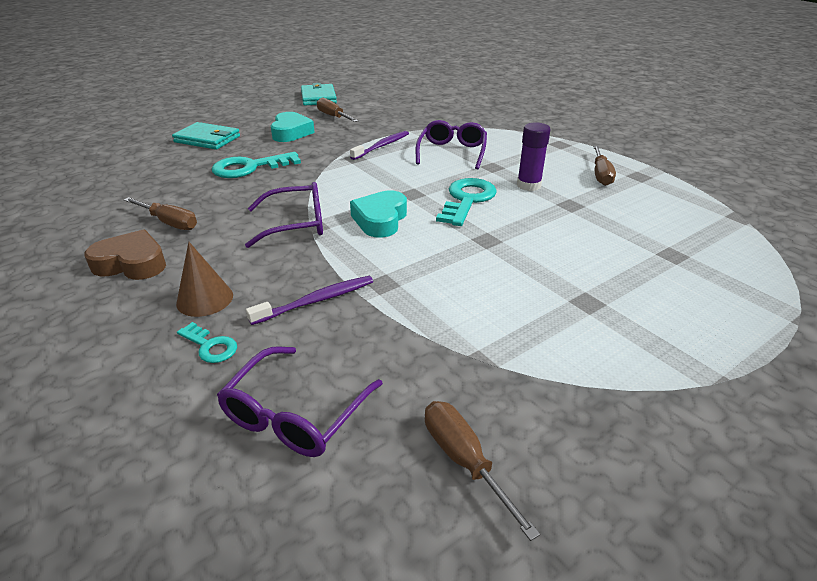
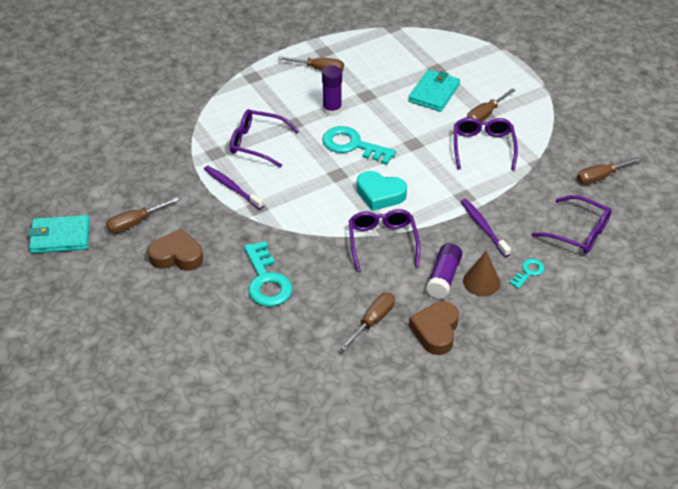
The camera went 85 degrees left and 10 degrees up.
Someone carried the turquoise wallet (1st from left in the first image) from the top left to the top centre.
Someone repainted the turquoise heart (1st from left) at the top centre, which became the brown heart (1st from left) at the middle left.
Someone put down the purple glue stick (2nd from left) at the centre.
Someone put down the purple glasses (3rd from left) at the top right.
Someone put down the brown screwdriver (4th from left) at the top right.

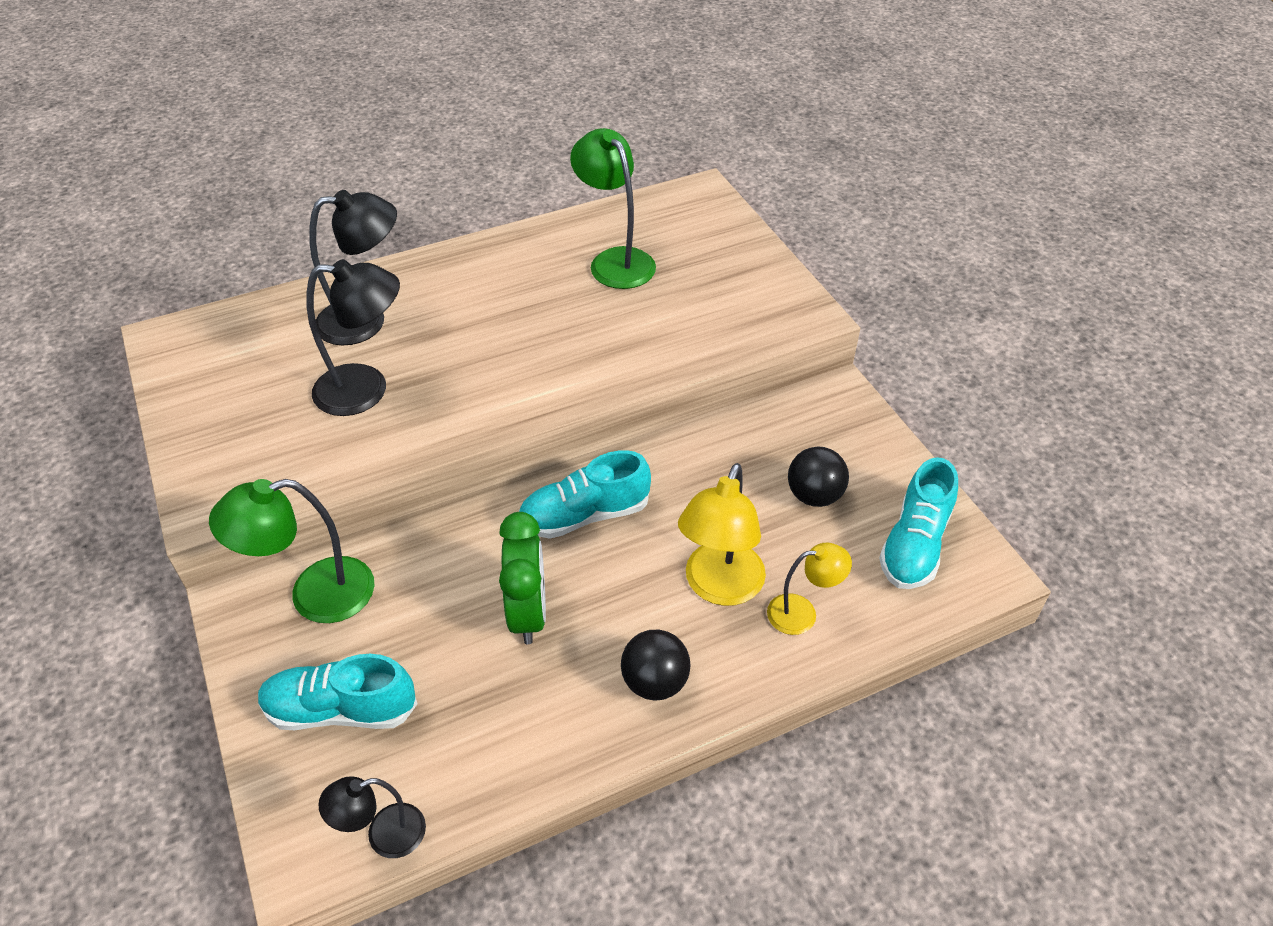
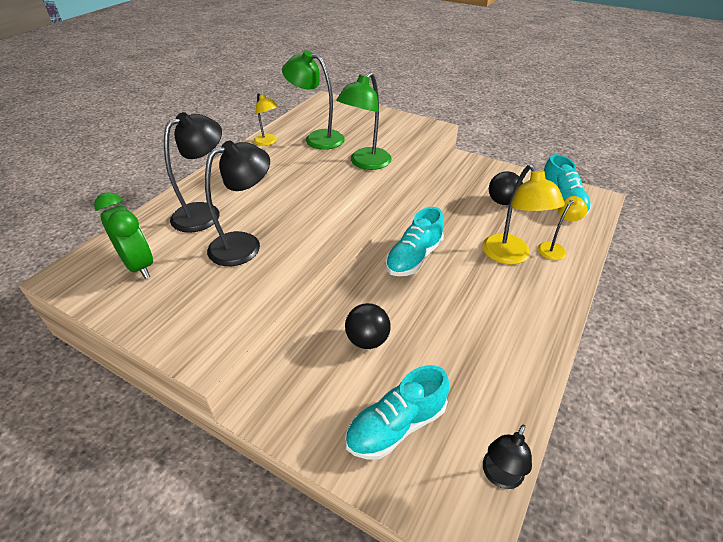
The camera went 35 degrees left and 5 degrees down.
Someone carried the green lamp (1st from left in the first image) from the middle left to the top centre.
Someone carried the green clock from the centre to the middle left.
Someone carried the black ball (1st from left) from the bottom centre to the centre.
Someone put down the yellow lamp (1st from left) at the top centre.

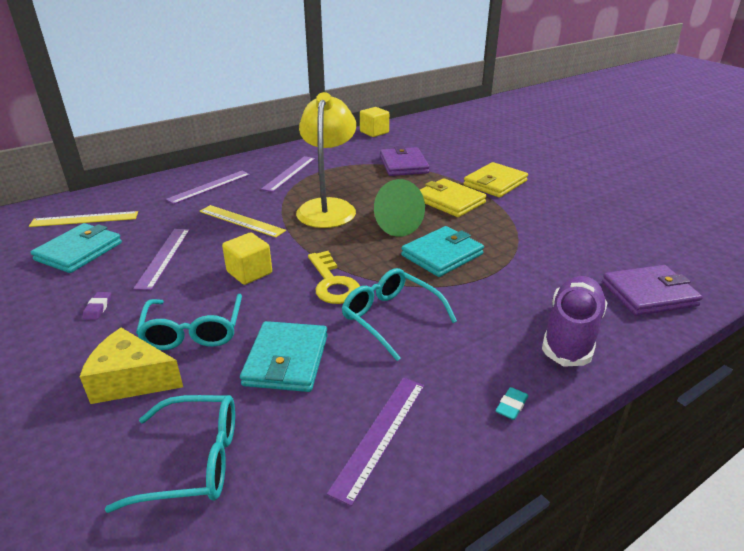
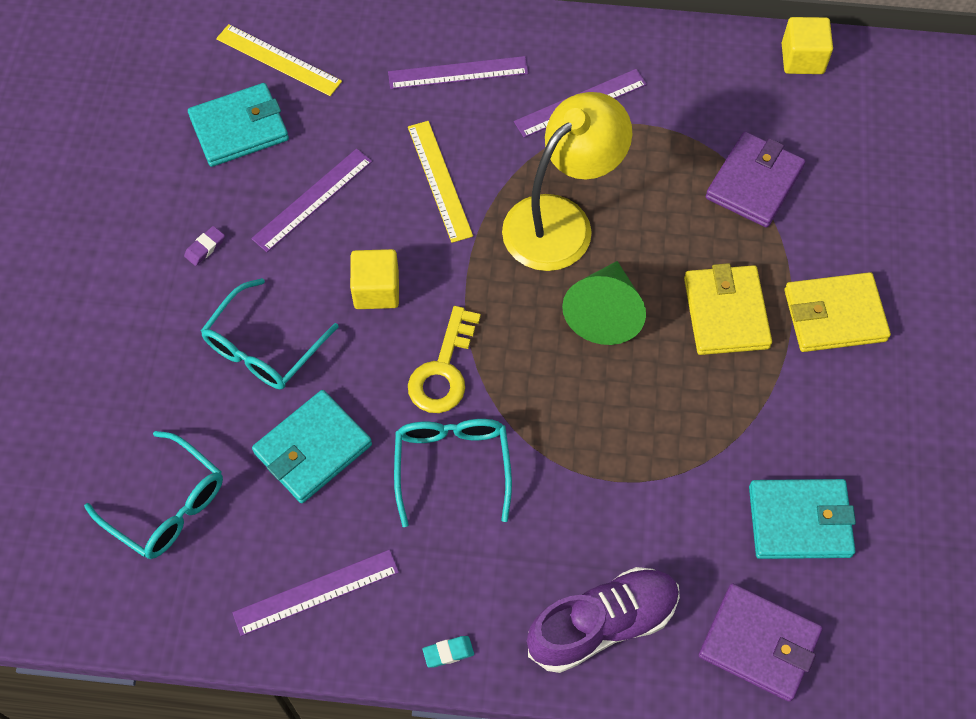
The camera went 40 degrees right and 30 degrees up.
Someone took away the yellow cheese at the middle left.
Someone carried the turquoise wallet (3rd from left) from the centre to the bottom right.

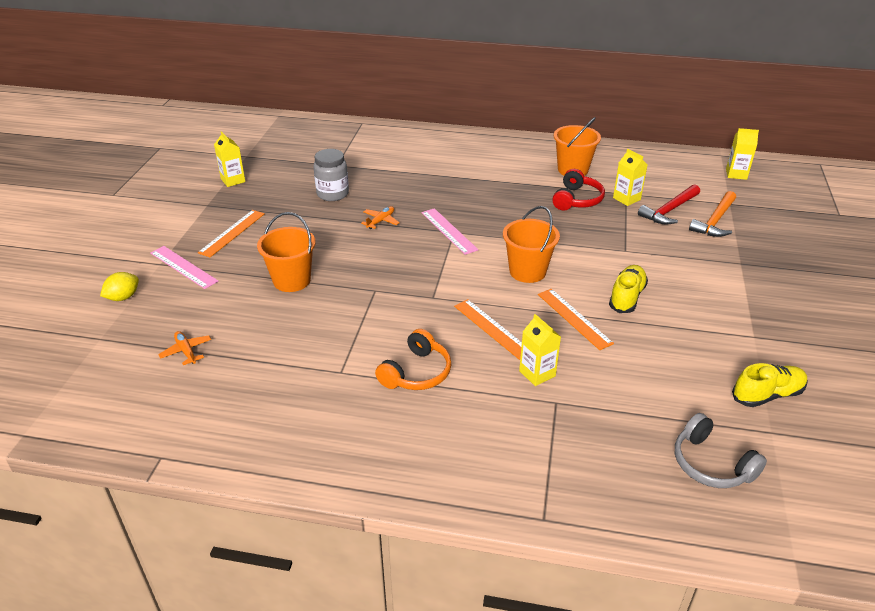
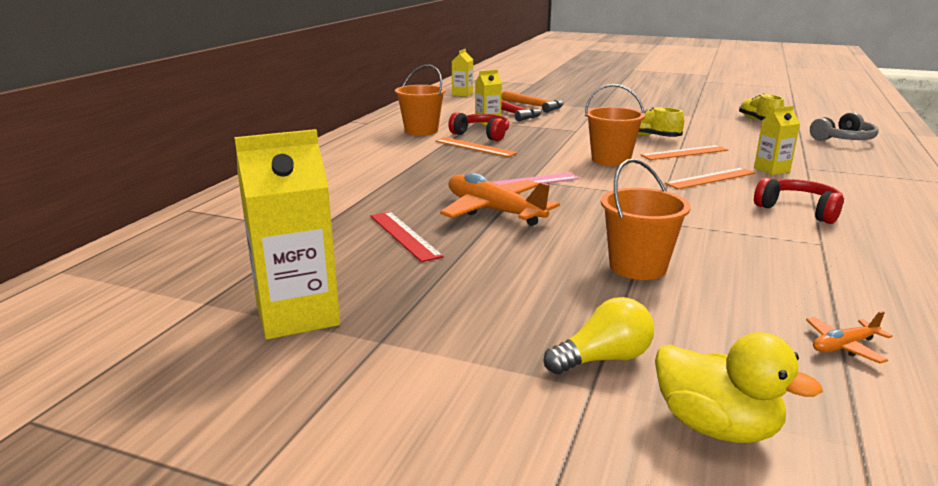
The camera went 80 degrees left and 15 degrees down.
Someone swapped the yellow lemon at the middle left for the yellow duck at the bottom right.
Someone swapped the pink ruler (1st from left) at the middle left for the yellow light bulb at the bottom centre.
Someone carried the orange ruler (1st from left) from the middle left to the top centre.
Someone scaled the yellow carton (1st from left) at the top left by 1.81.
Someone swapped the grey jar at the top centre for the red ruler at the centre.
Someone scaled the orange plane (2nd from left in the first image) at the centre by 2.18.
Someone repainted the orange headphones at the centre, which became the red headphones (2nd from left) at the middle right.

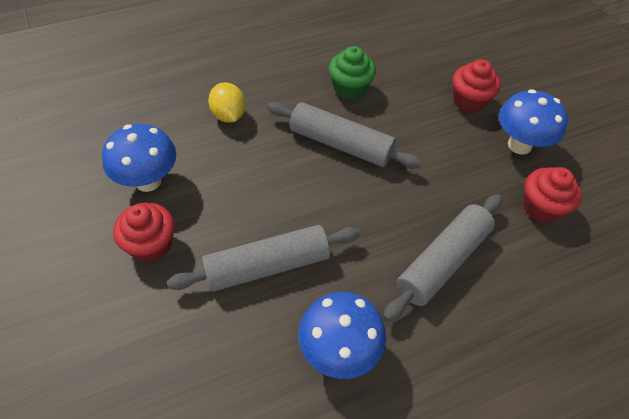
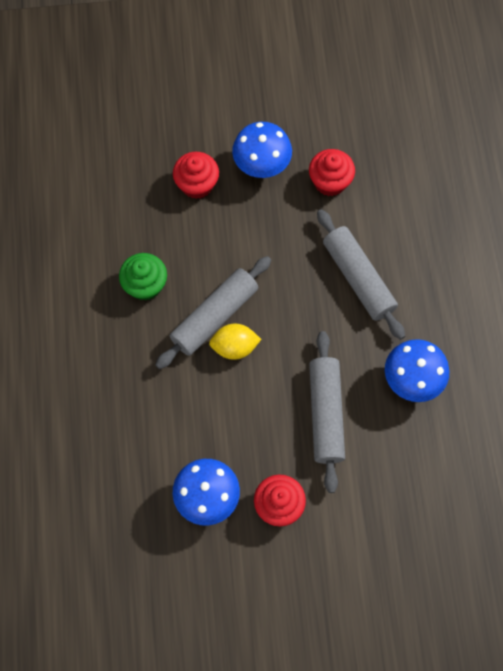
The camera went 70 degrees left and 15 degrees up.
Someone carried the yellow lemon from the top centre to the centre.

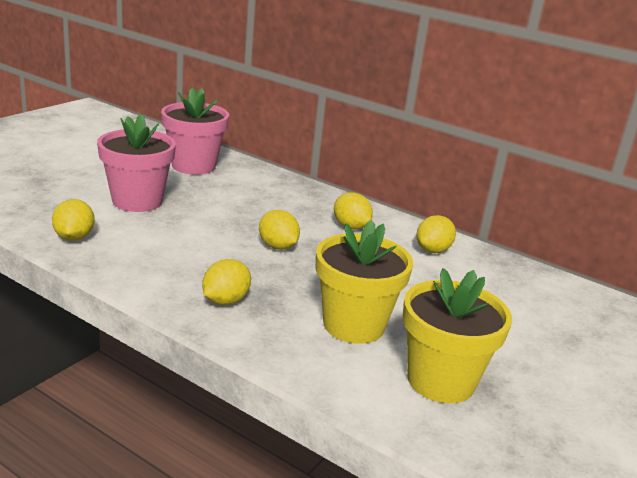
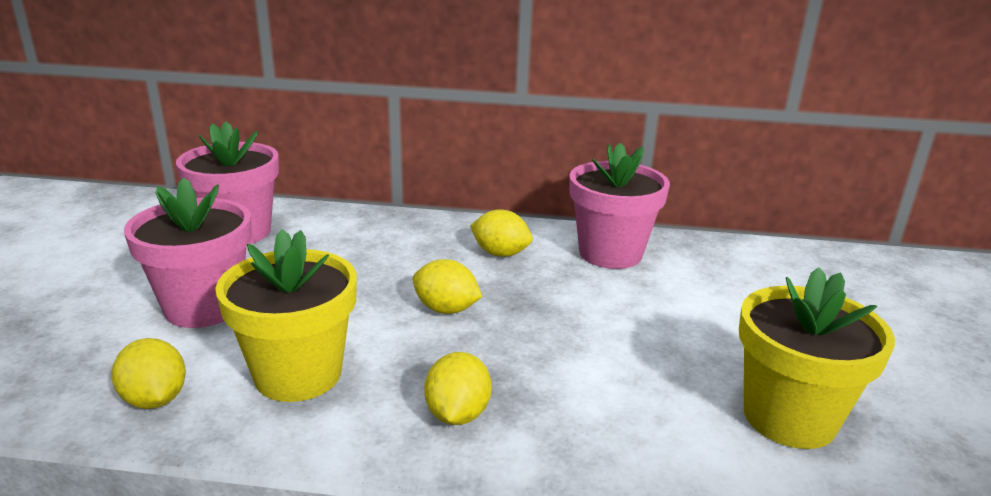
The camera went 25 degrees left and 0 degrees up.
Someone carried the yellow flower pot (1st from left) from the centre to the middle left.
Someone swapped the yellow lemon (5th from left) at the middle right for the pink flower pot (3rd from left) at the centre.

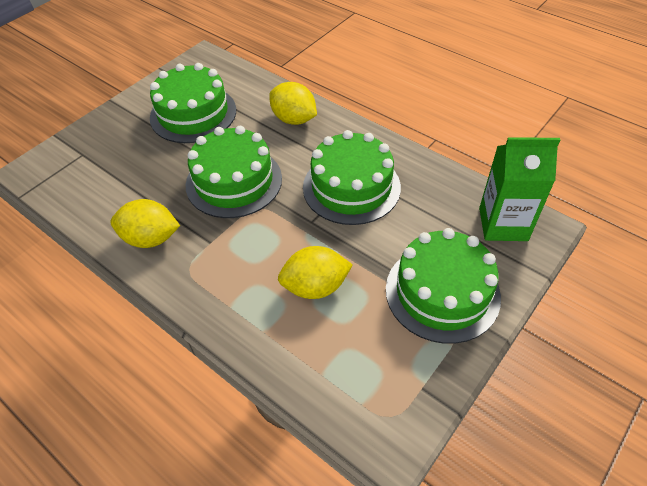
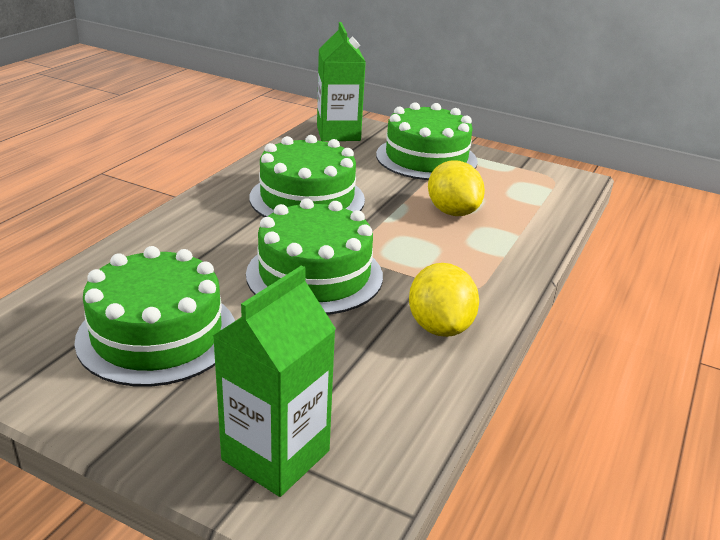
The camera went 105 degrees left and 20 degrees down.
Someone took away the yellow lemon (2nd from left) at the top centre.
Someone put down the green carton (1st from left) at the bottom centre.

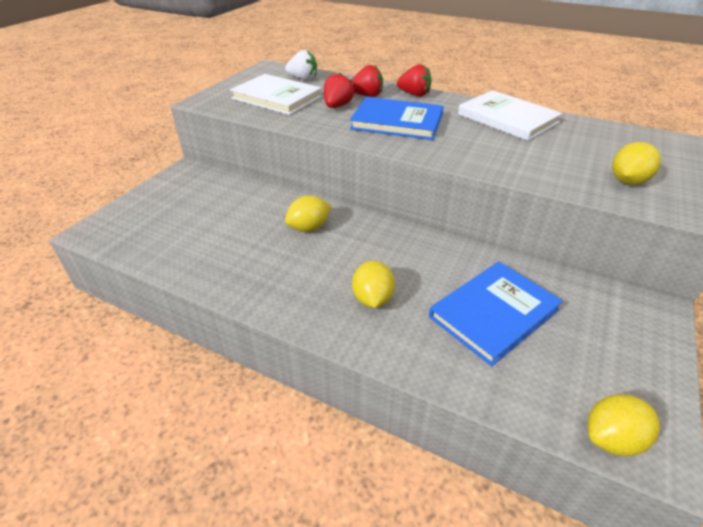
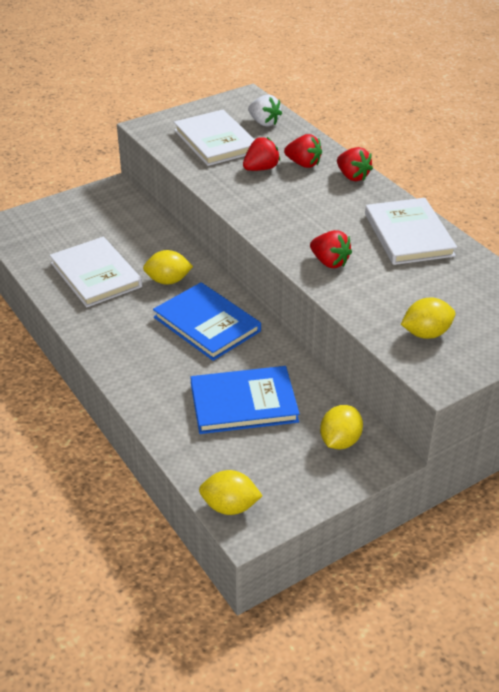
The camera went 30 degrees right and 0 degrees up.
Someone carried the blue book (1st from left) from the top centre to the centre.
Someone carried the yellow lemon (2nd from left in the first image) from the centre to the middle right.
Someone put down the white book (1st from left) at the middle left.
Someone put down the red strawberry (3rd from left) at the centre.

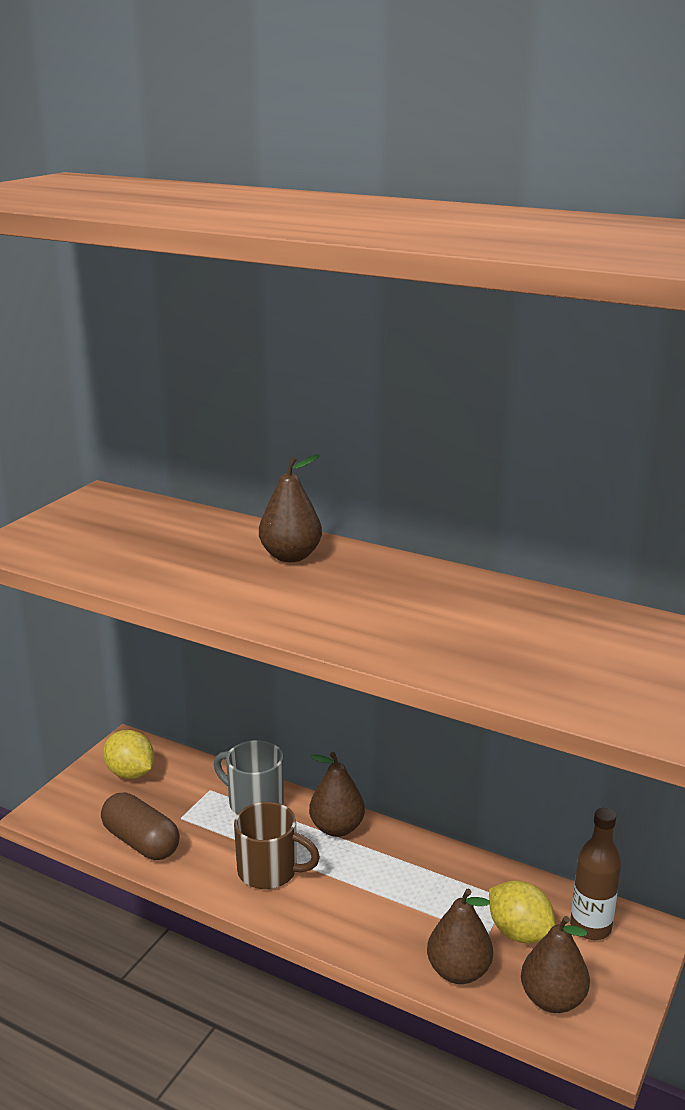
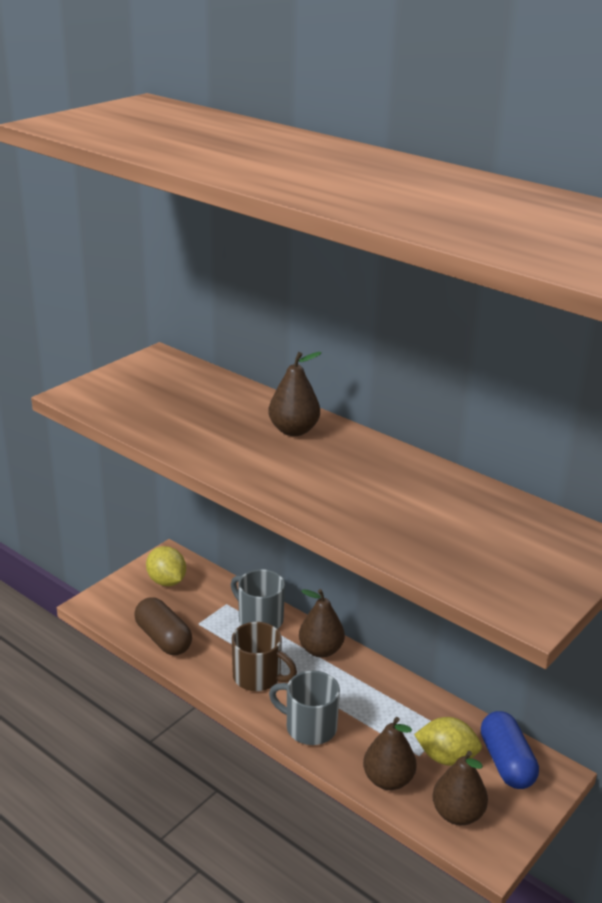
The camera went 10 degrees right and 5 degrees up.
Someone rotated the yellow lemon (2nd from left) at the bottom right by 45 degrees counterclockwise.
Someone swapped the brown bottle at the bottom right for the blue capsule at the bottom right.
Someone put down the grey mug (2nd from left) at the bottom centre.

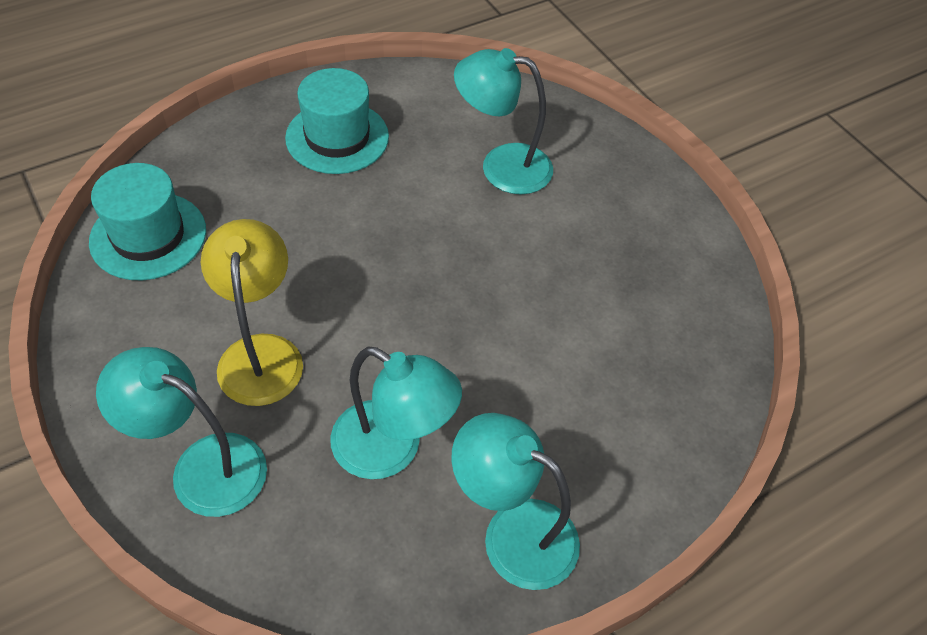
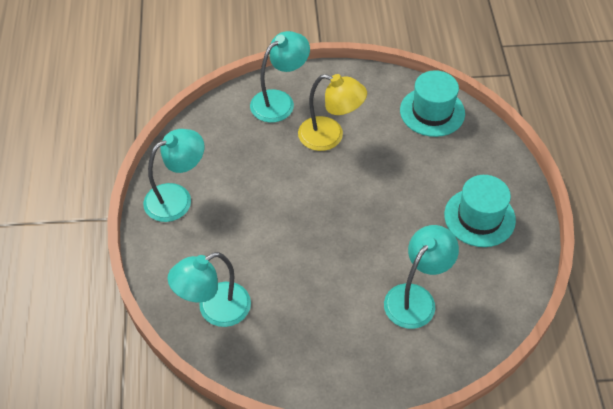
The camera went 120 degrees right and 0 degrees up.
Someone carried the turquoise lamp (2nd from left) from the centre to the bottom centre.

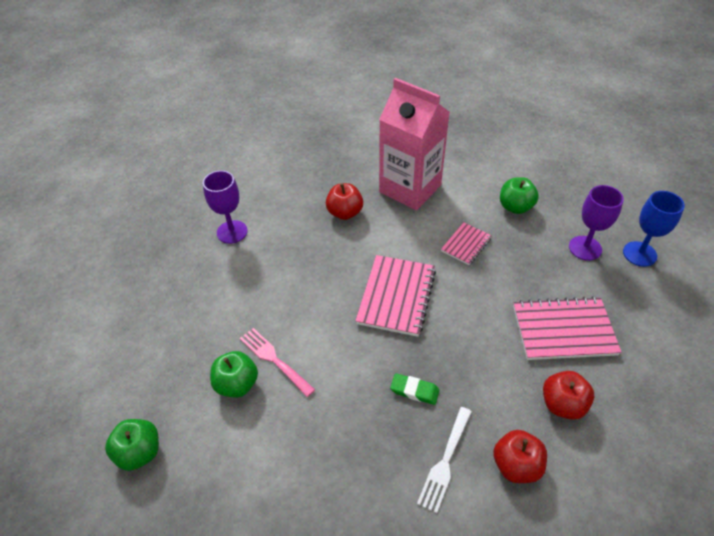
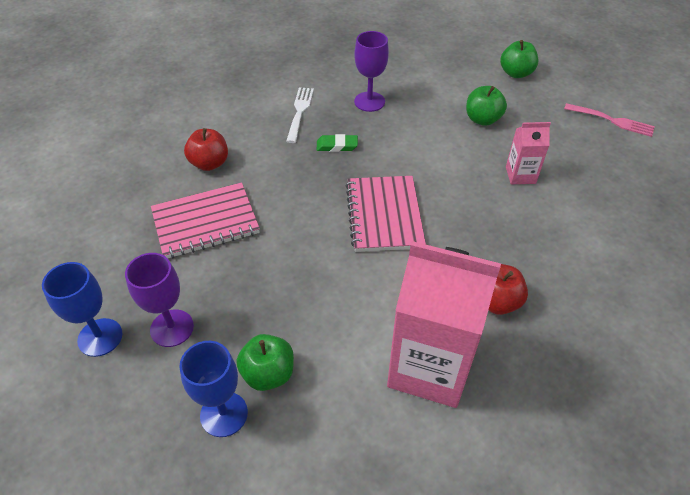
The camera went 160 degrees right and 0 degrees up.
Someone carried the purple goblet (1st from left in the first image) from the middle left to the top centre.
Someone carried the pink fork from the bottom centre to the top right.
Someone took away the pink notebook (2nd from left) at the centre.
Someone took away the red apple (2nd from left) at the bottom right.
Someone put down the blue goblet (2nd from left) at the bottom left.
Someone put down the pink carton (2nd from left) at the top right.

